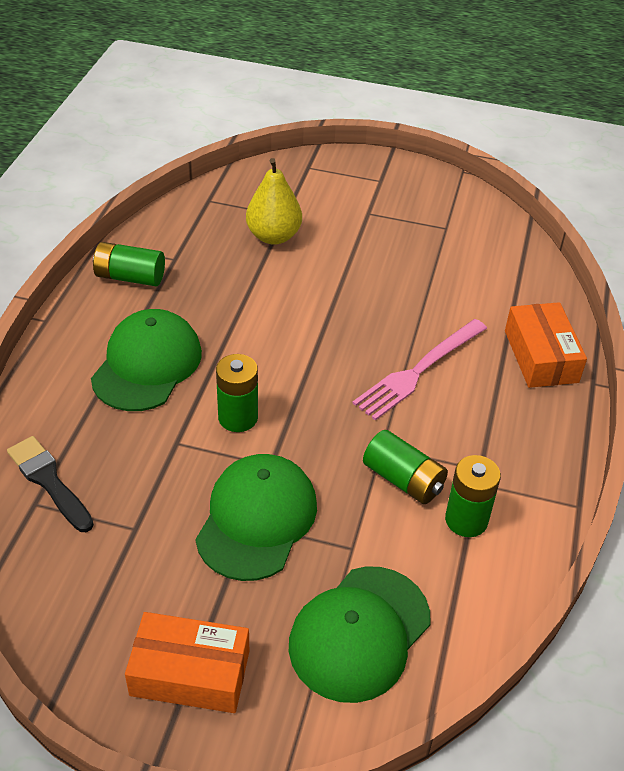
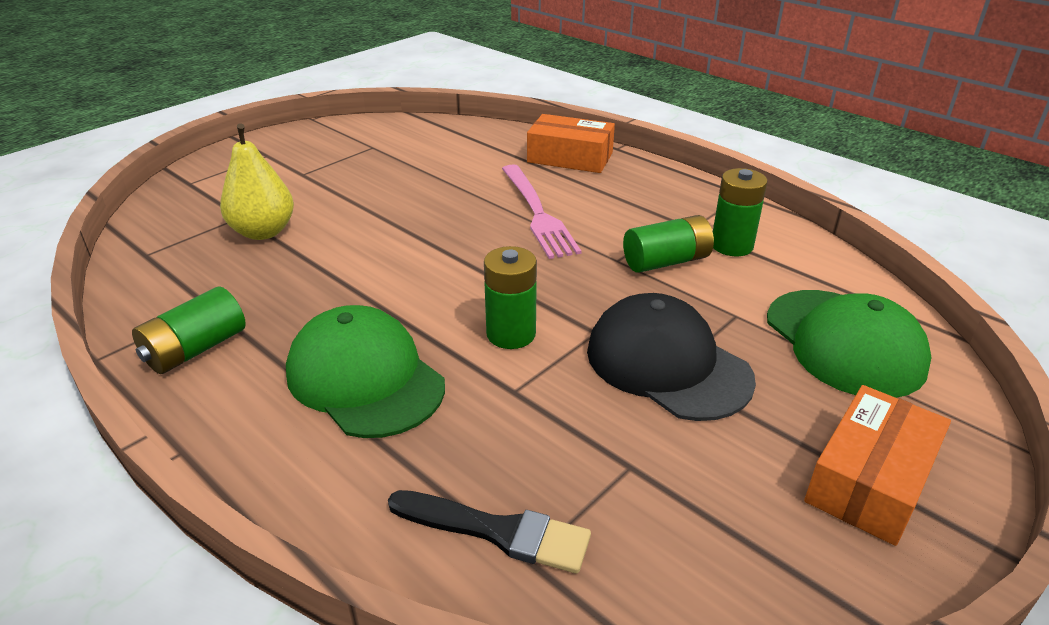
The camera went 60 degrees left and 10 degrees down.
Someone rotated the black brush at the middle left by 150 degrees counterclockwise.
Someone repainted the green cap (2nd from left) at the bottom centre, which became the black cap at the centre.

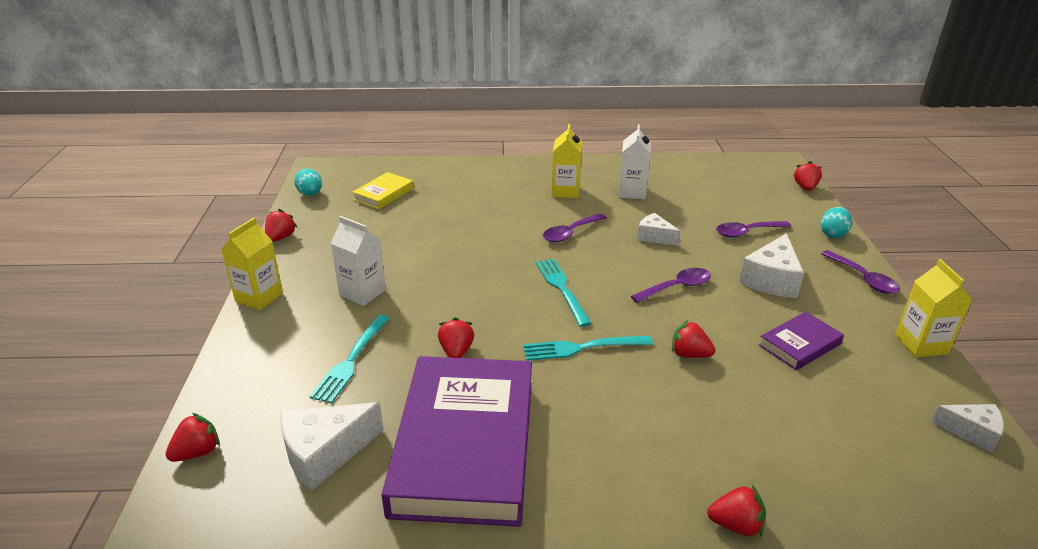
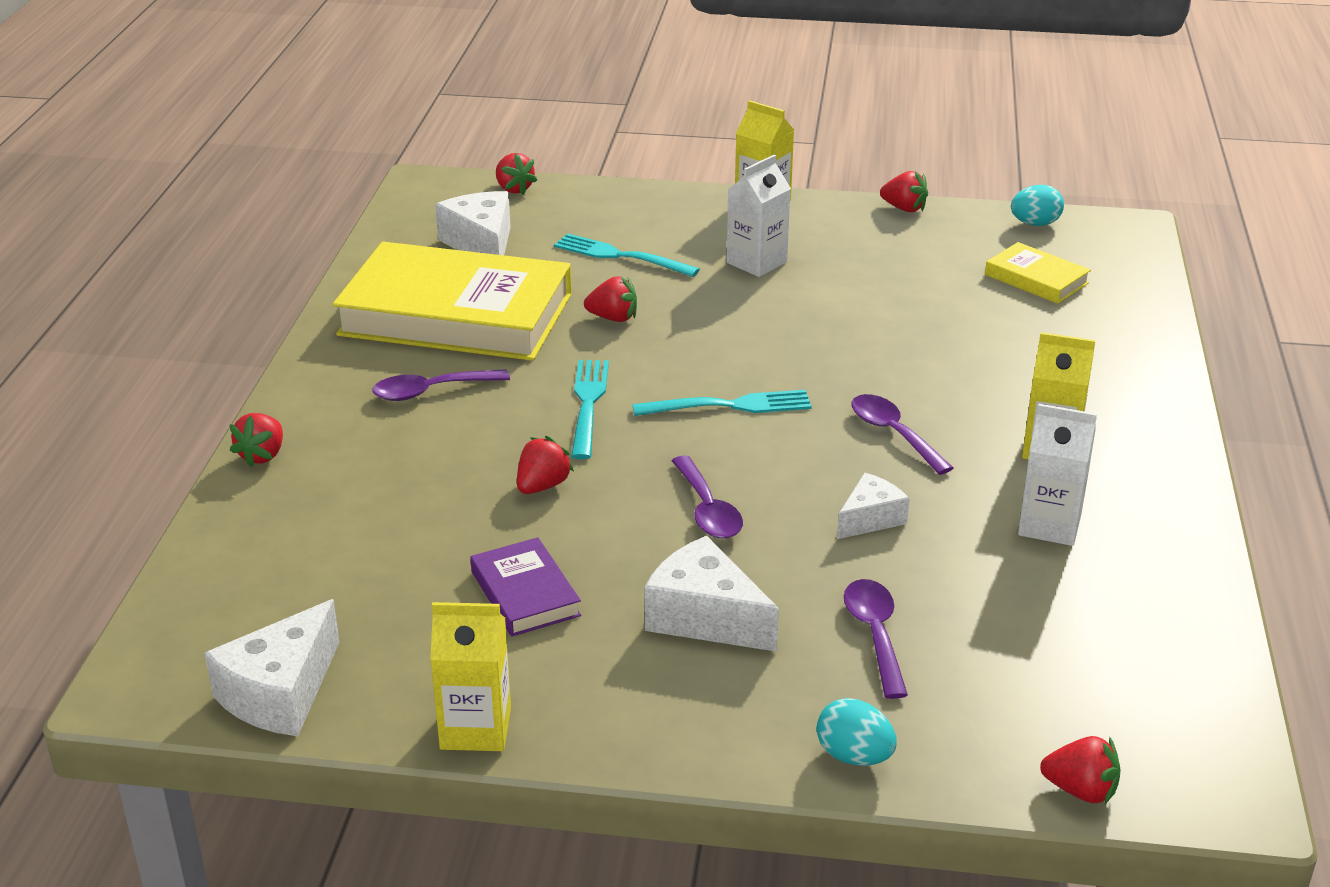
The camera went 100 degrees right and 0 degrees up.
Someone repainted the purple book (1st from left) at the bottom centre, which became the yellow book (1st from left) at the centre.
Someone carried the purple spoon (4th from left in the first image) from the middle right to the middle left.
Someone scaled the white cheese (4th from left in the first image) at the bottom right by 1.62.

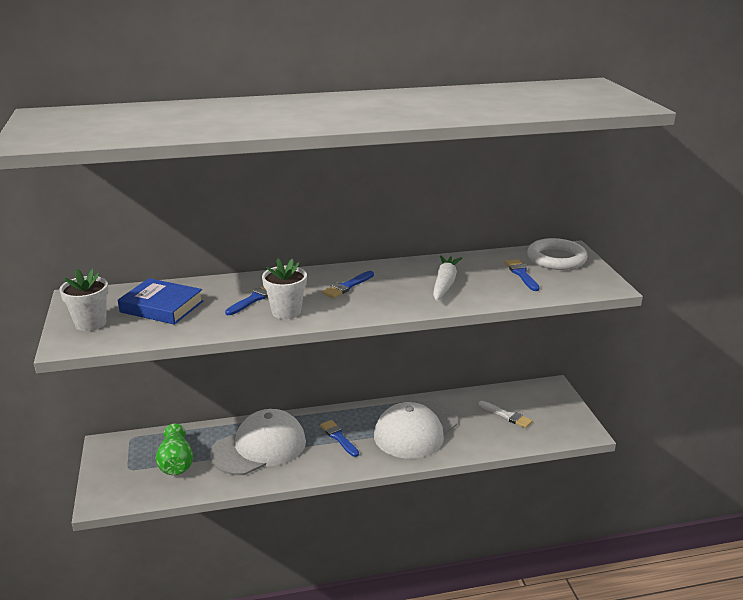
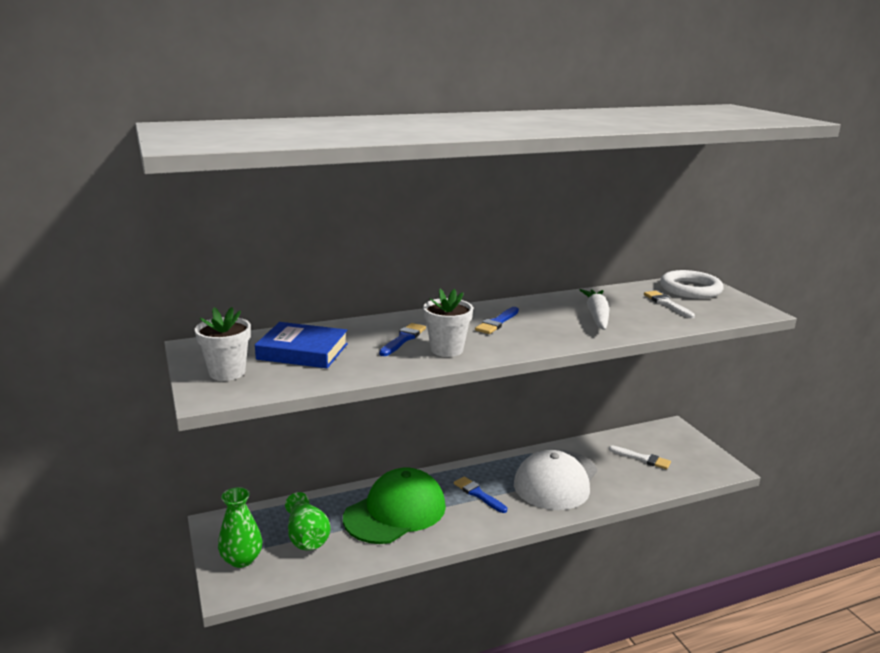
The camera went 10 degrees left and 5 degrees down.
Someone repainted the white cap (1st from left) at the bottom centre, which became the green cap at the bottom centre.
Someone repainted the blue brush (4th from left) at the middle right, which became the white brush (2nd from left) at the middle right.
Someone put down the green vase (1st from left) at the bottom left.

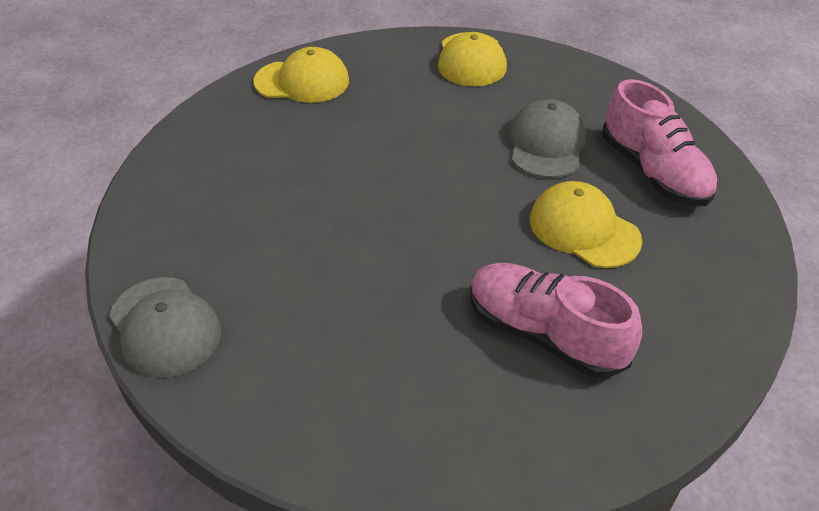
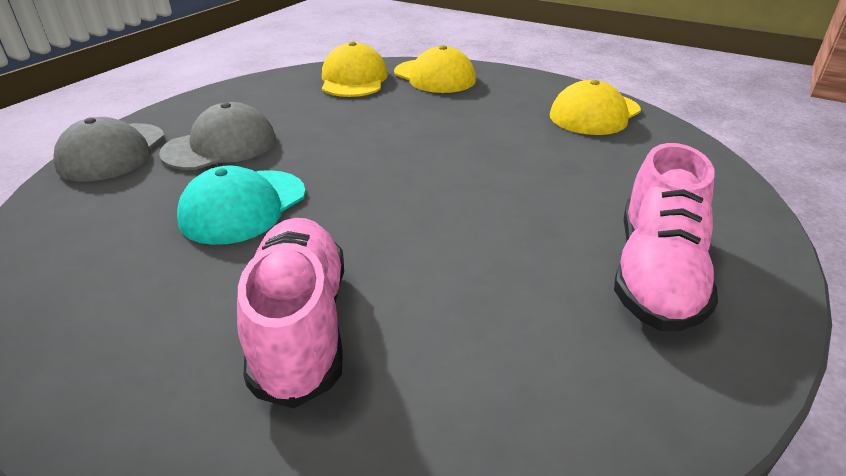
The camera went 45 degrees right and 10 degrees down.
Someone carried the grey cap (2nd from left) from the top right to the top left.
Someone carried the yellow cap (3rd from left in the first image) from the middle right to the top centre.
Someone put down the turquoise cap at the middle left.

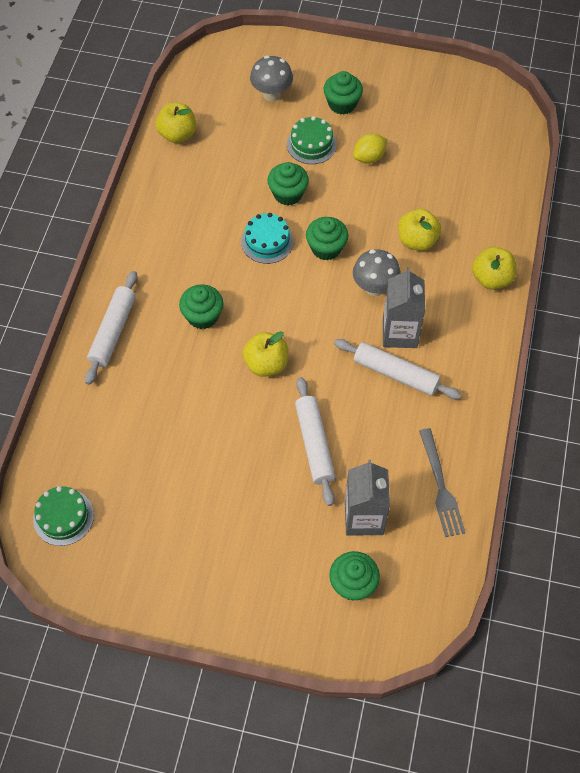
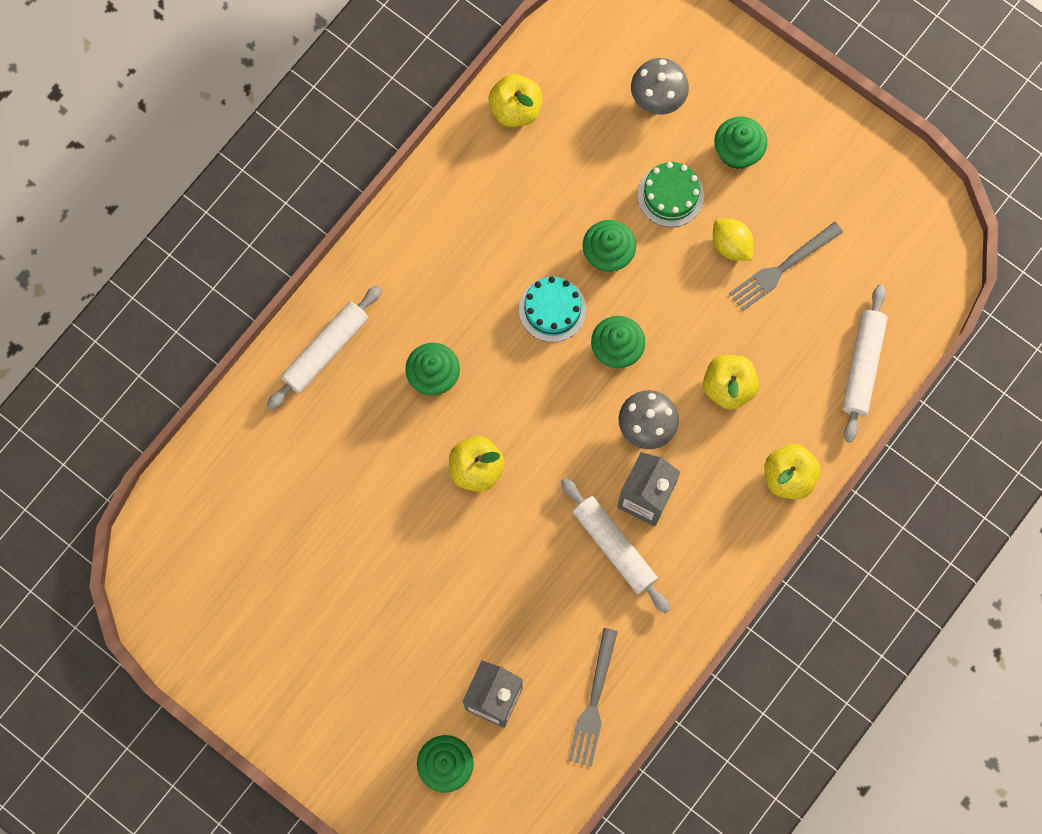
The camera went 25 degrees right and 15 degrees up.
Someone took away the green cake (1st from left) at the bottom left.
Someone carried the white rolling pin (2nd from left in the first image) from the centre to the middle right.
Someone rotated the yellow lemon at the top centre by 60 degrees clockwise.
Someone put down the grey fork (2nd from left) at the top right.

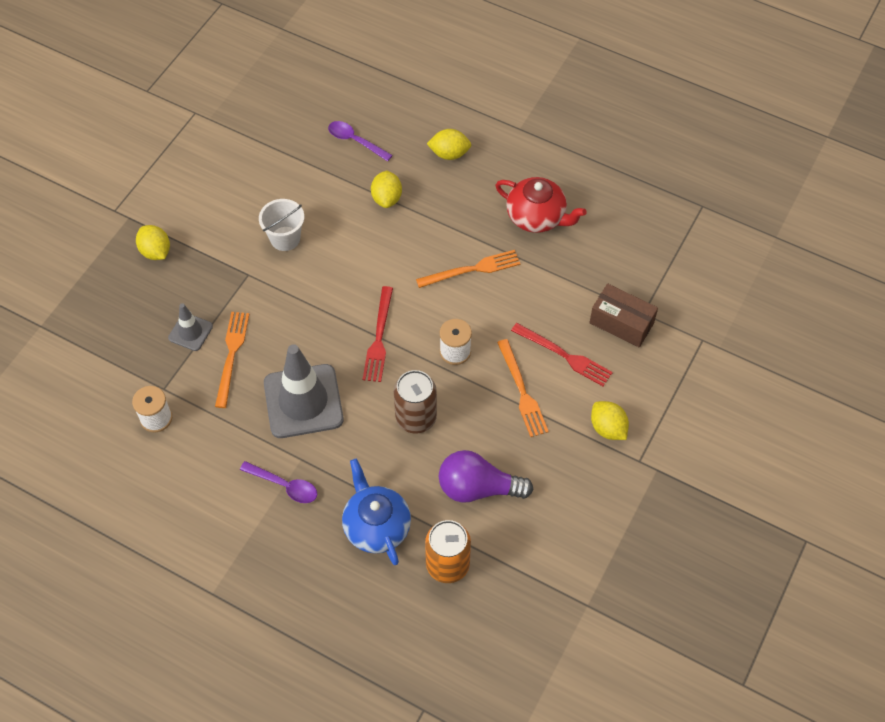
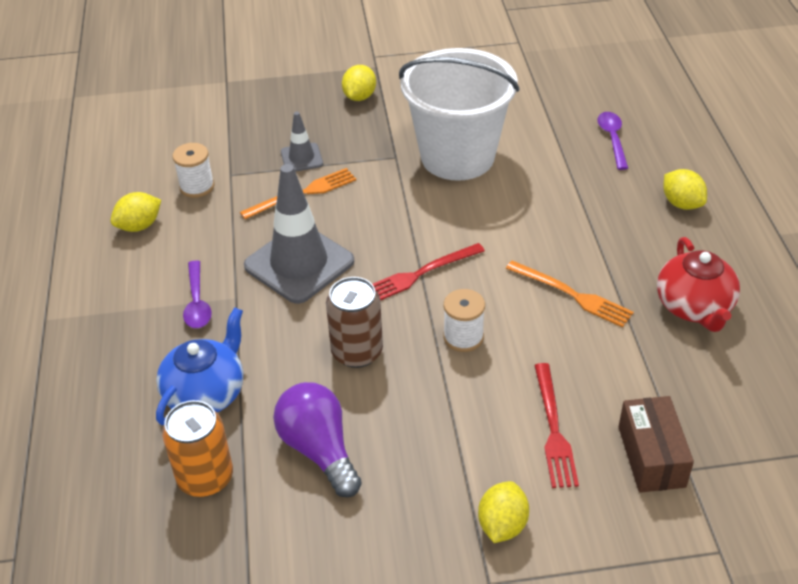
The camera went 55 degrees right and 15 degrees down.
Someone scaled the white bucket at the top left by 2.18.
Someone carried the yellow lemon (2nd from left in the first image) from the top centre to the middle left.
Someone took away the orange fork (3rd from left) at the centre.

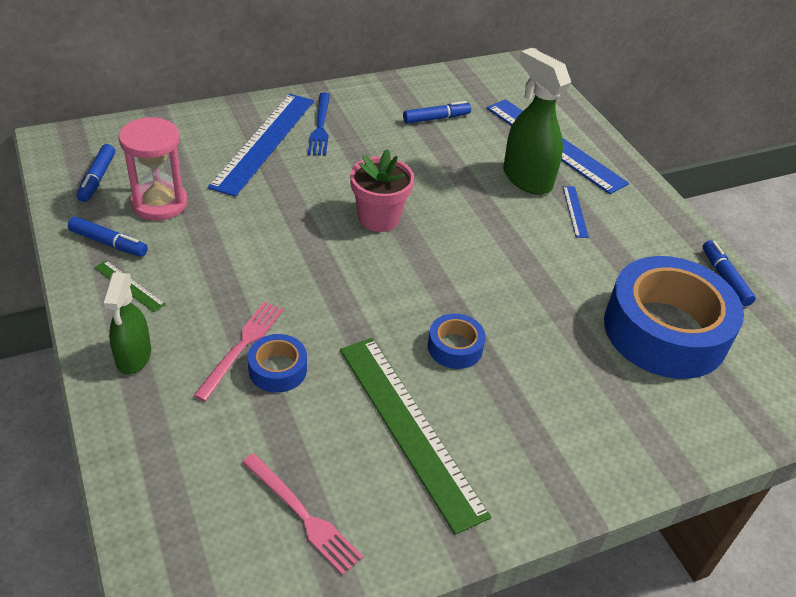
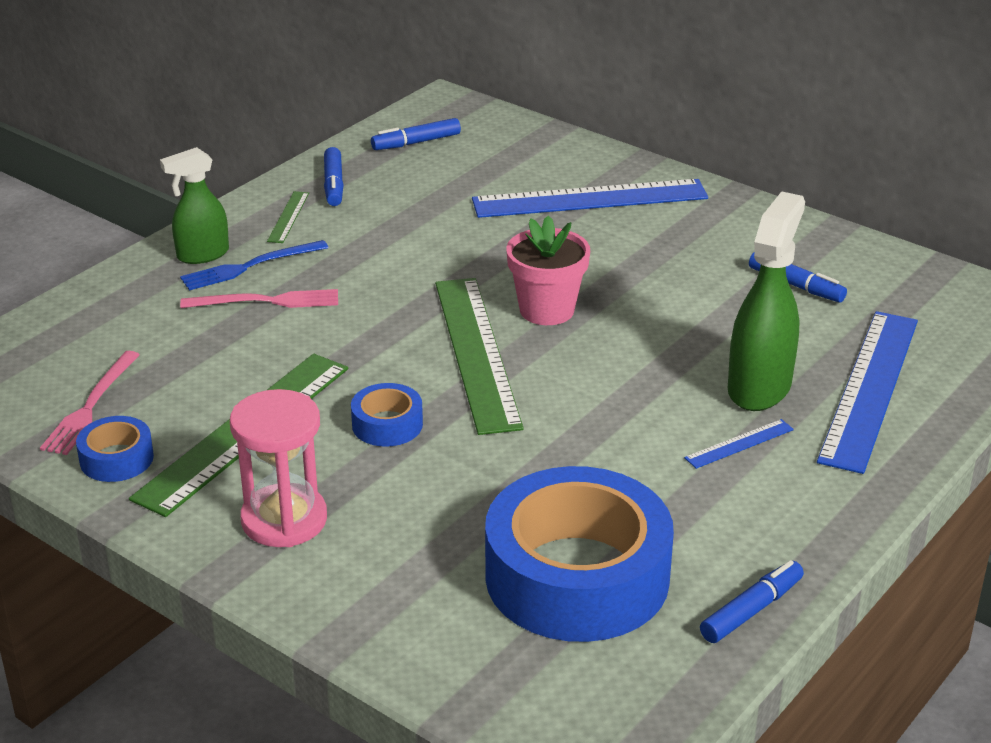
The camera went 65 degrees right and 10 degrees down.
Someone carried the pink hourglass from the top left to the middle left.
Someone carried the blue tape (1st from left) from the centre to the middle left.
Someone carried the blue fork from the top centre to the middle left.
Someone put down the green ruler (3rd from left) at the centre.

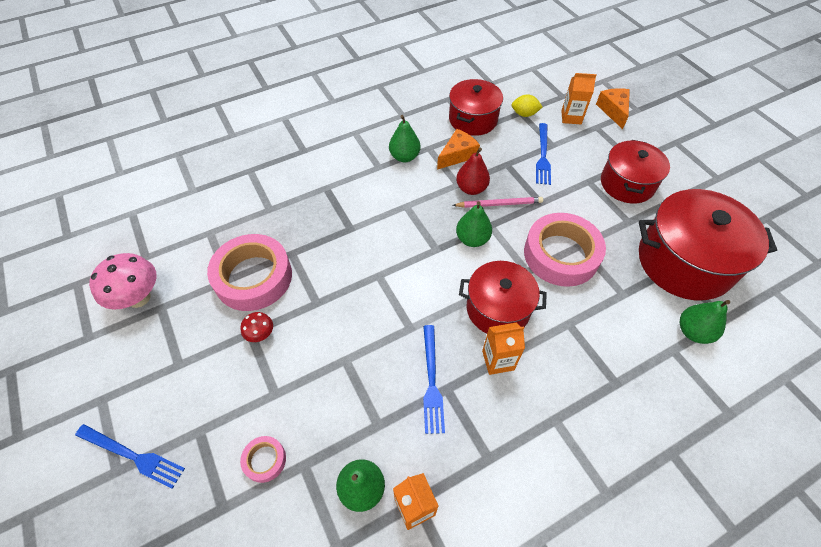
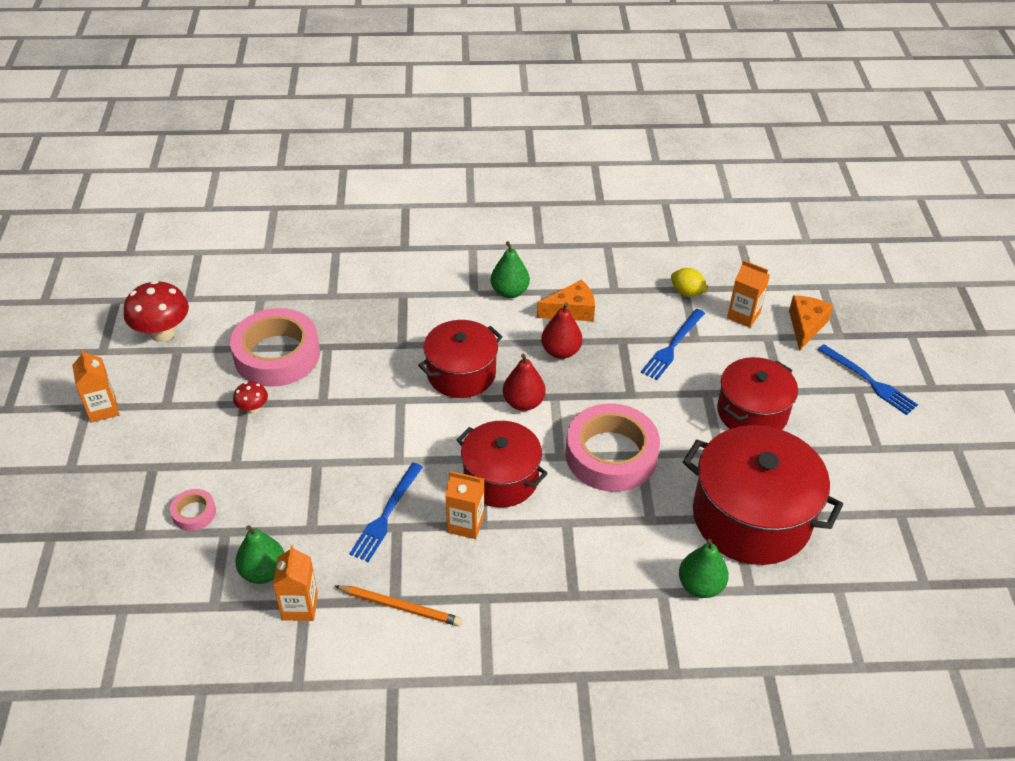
The camera went 25 degrees right and 10 degrees down.
Someone carried the blue fork (1st from left in the first image) from the bottom left to the middle right.
Someone repainted the pink mushroom at the middle left, which became the red mushroom (1st from left) at the middle left.
Someone carried the red pot (1st from left) from the top centre to the centre.
Someone took away the pink pencil at the centre.
Someone repainted the green pear (3rd from left) at the centre, which became the red pear (1st from left) at the centre.
Someone put down the orange carton (1st from left) at the middle left.
Someone put down the orange pencil at the bottom centre.

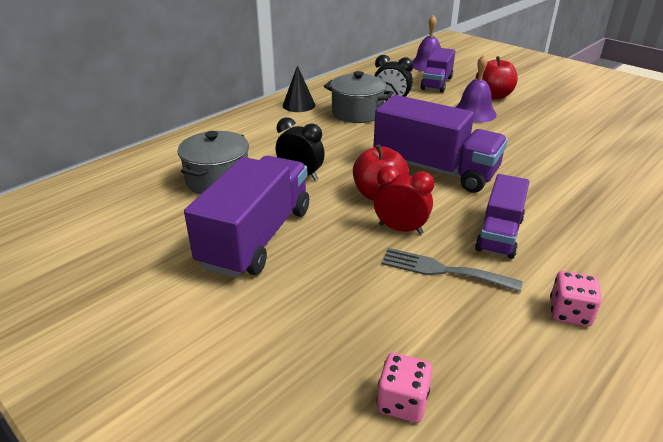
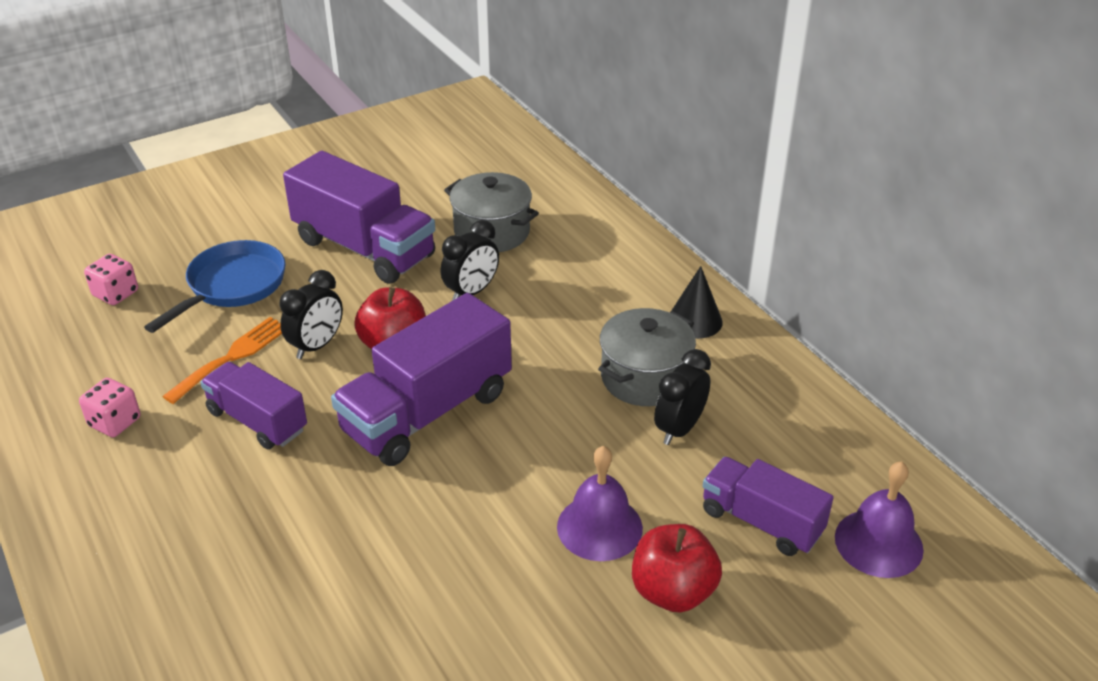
The camera went 105 degrees right and 5 degrees up.
Someone repainted the red clock at the centre, which became the black clock (1st from left) at the middle left.
Someone repainted the grey fork at the middle right, which became the orange fork at the middle left.
Someone put down the blue pan at the middle left.

